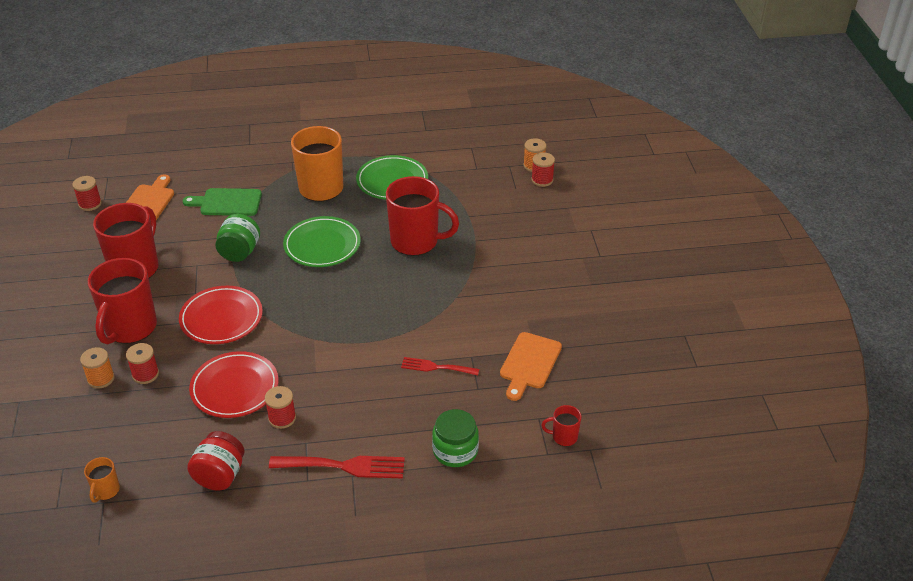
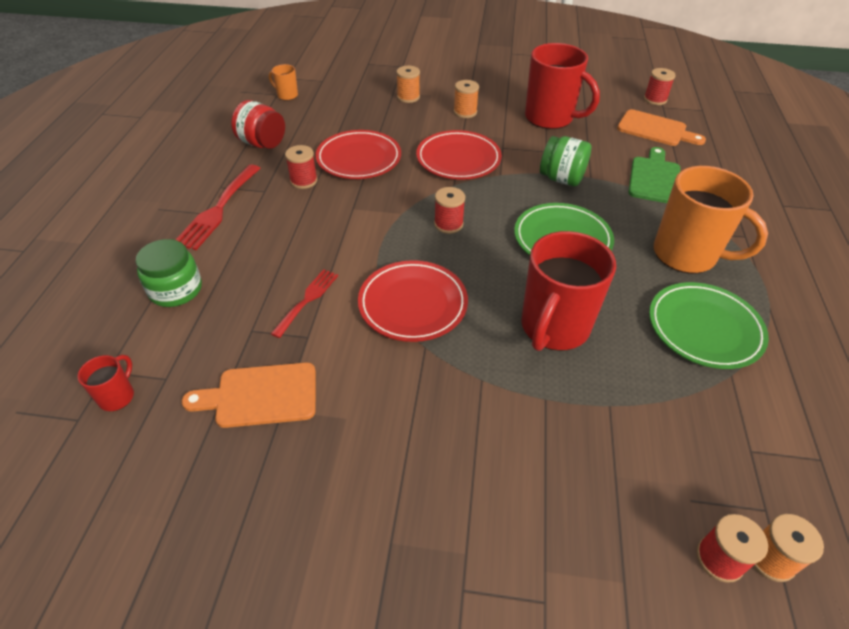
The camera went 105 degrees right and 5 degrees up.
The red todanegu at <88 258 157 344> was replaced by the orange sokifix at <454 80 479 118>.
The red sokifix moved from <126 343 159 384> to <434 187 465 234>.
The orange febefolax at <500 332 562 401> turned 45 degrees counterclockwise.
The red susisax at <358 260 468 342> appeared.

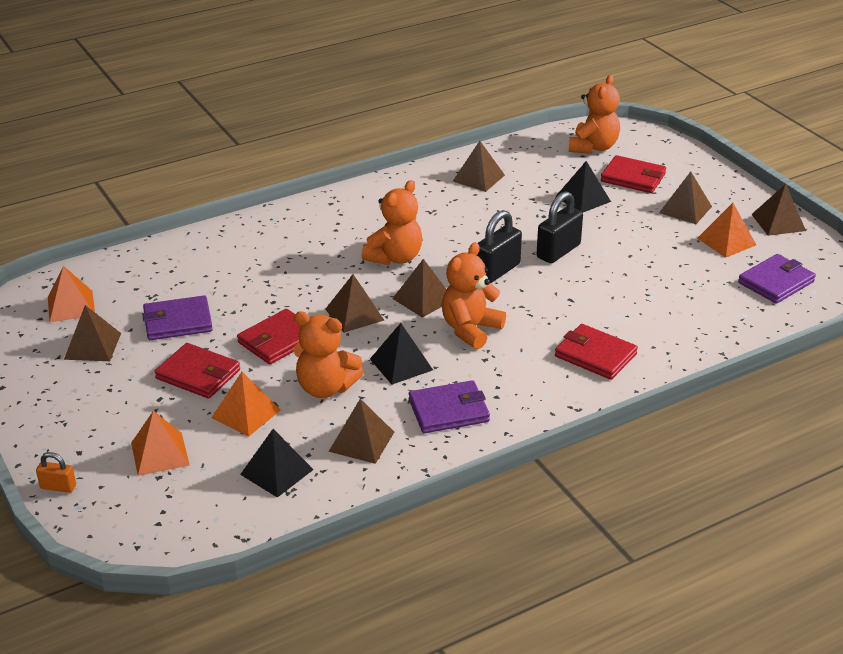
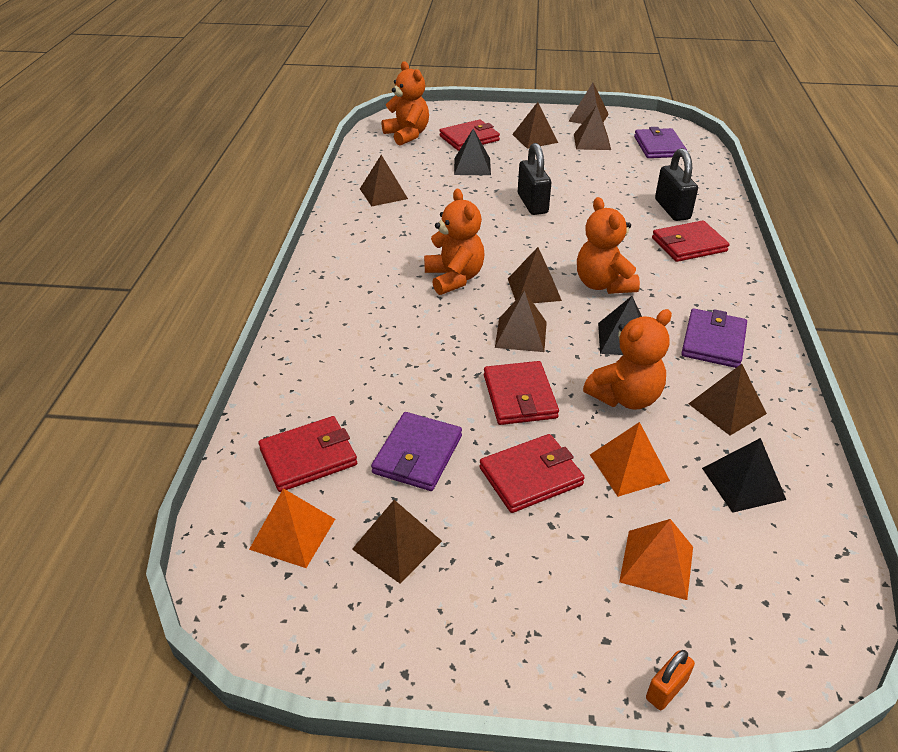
The camera went 55 degrees left and 5 degrees up.
The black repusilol moved from <477 210 522 283> to <655 148 698 221>.
The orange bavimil at <697 203 756 258> became the brown bavimil at <574 105 611 150>.
The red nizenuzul at <259 416 357 492> appeared.

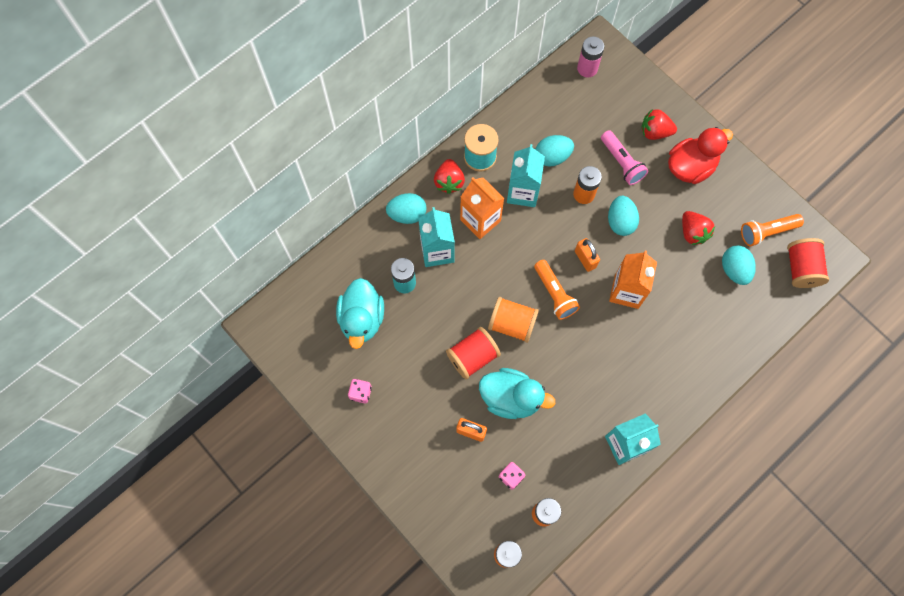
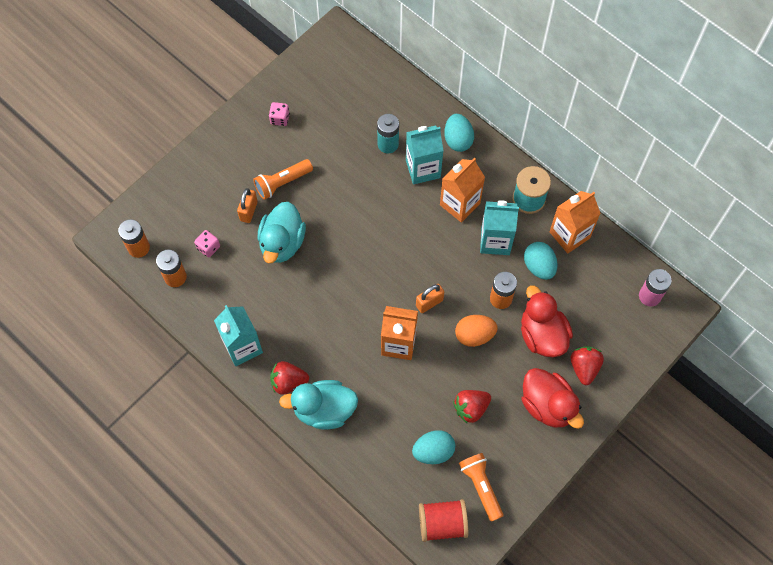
The camera went 85 degrees right and 5 degrees down.
The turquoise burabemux moved from <336 278 384 349> to <279 380 358 429>.
The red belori moved from <434 159 465 194> to <270 361 309 395>.
The red sokifix at <446 327 501 379> disappeared.
The orange sokifix at <488 297 539 343> disappeared.
The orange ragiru moved from <534 260 580 320> to <253 159 313 200>.
The pink ragiru at <601 130 648 185> was replaced by the red burabemux at <521 285 573 357>.
The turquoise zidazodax at <608 196 639 236> became the orange zidazodax at <455 315 497 347>.
The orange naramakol at <550 191 601 253> appeared.

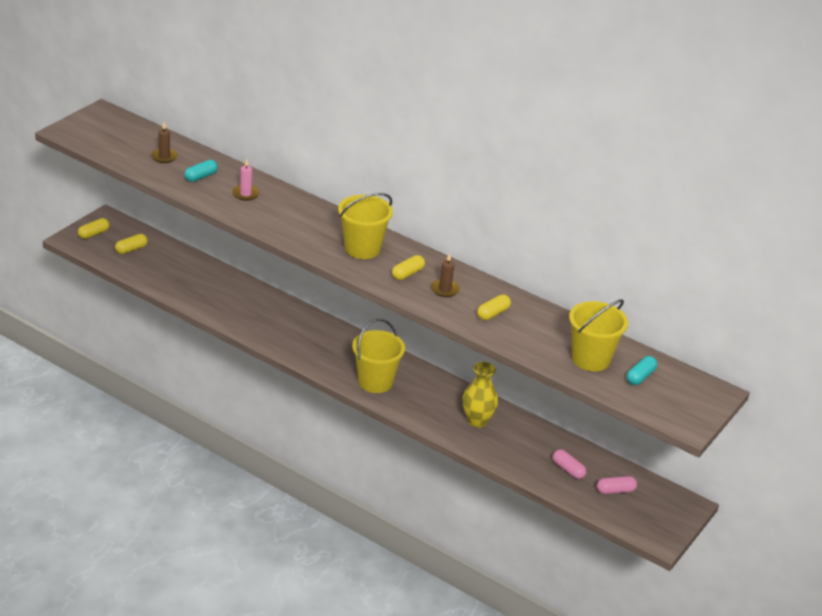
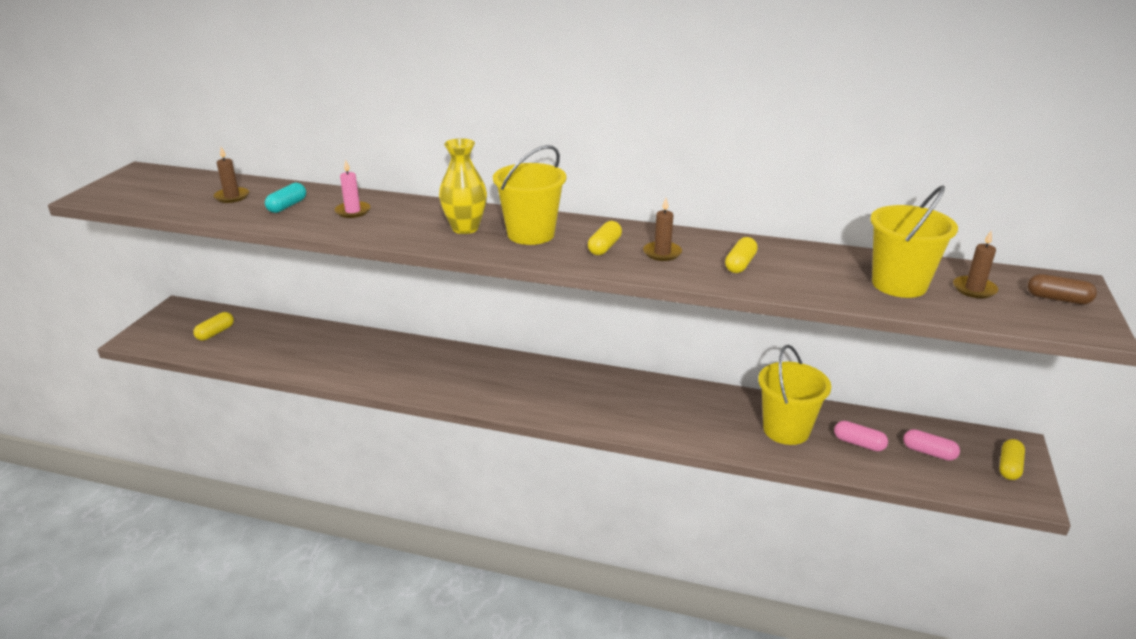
The camera went 15 degrees left and 5 degrees down.
The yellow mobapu moved from <78 218 110 239> to <999 439 1025 480>.
The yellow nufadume moved from <352 319 405 393> to <758 345 831 445>.
The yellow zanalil moved from <462 362 498 428> to <439 138 487 234>.
The pink mobapu at <597 476 637 494> turned 60 degrees clockwise.
The turquoise mobapu at <626 356 657 385> was replaced by the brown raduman at <953 231 998 298>.
The brown mobapu at <1028 274 1097 304> appeared.

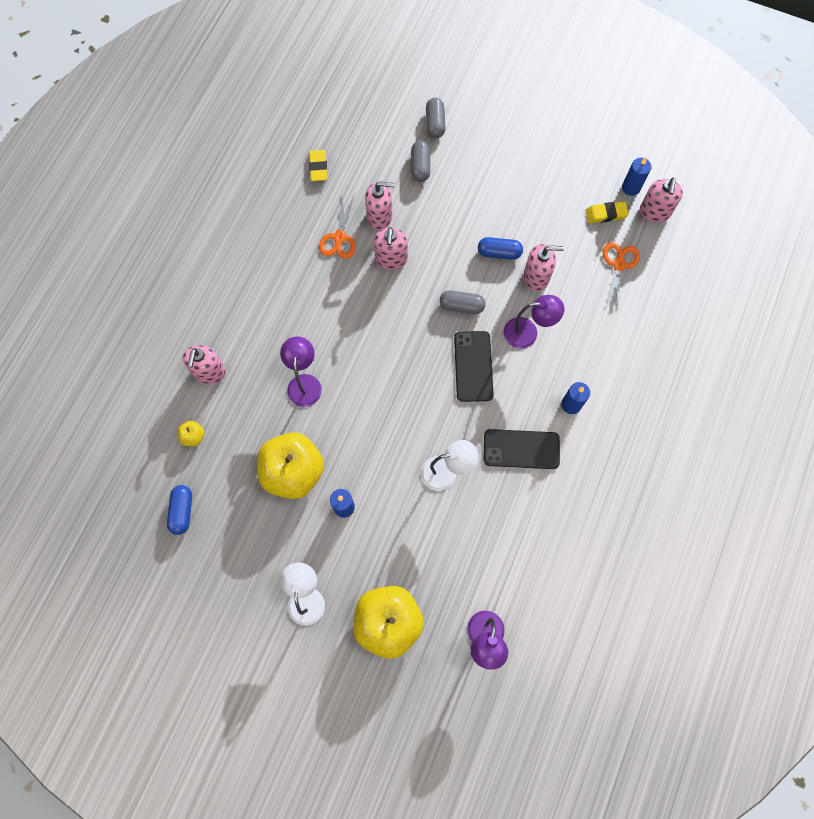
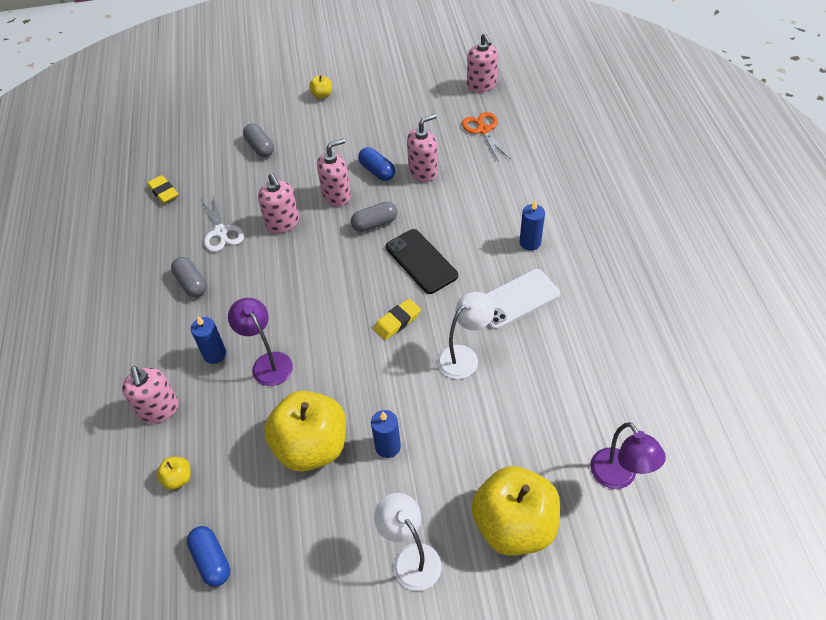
The camera went 30 degrees left and 20 degrees down.
The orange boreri at <319 193 356 259> became the white boreri at <200 196 244 252>.
The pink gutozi moved from <365 181 395 230> to <317 138 351 206>.
The grey mobapu moved from <426 98 446 138> to <171 257 207 297>.
The blue mobapu at <478 237 523 260> turned 75 degrees clockwise.
The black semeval at <483 429 560 469> became the white semeval at <486 269 560 330>.
The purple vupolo at <504 295 564 349> disappeared.
The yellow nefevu moved from <585 202 629 223> to <374 299 421 340>.
The blue raduman moved from <622 158 651 196> to <191 316 226 364>.
The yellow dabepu at <309 75 332 99> appeared.

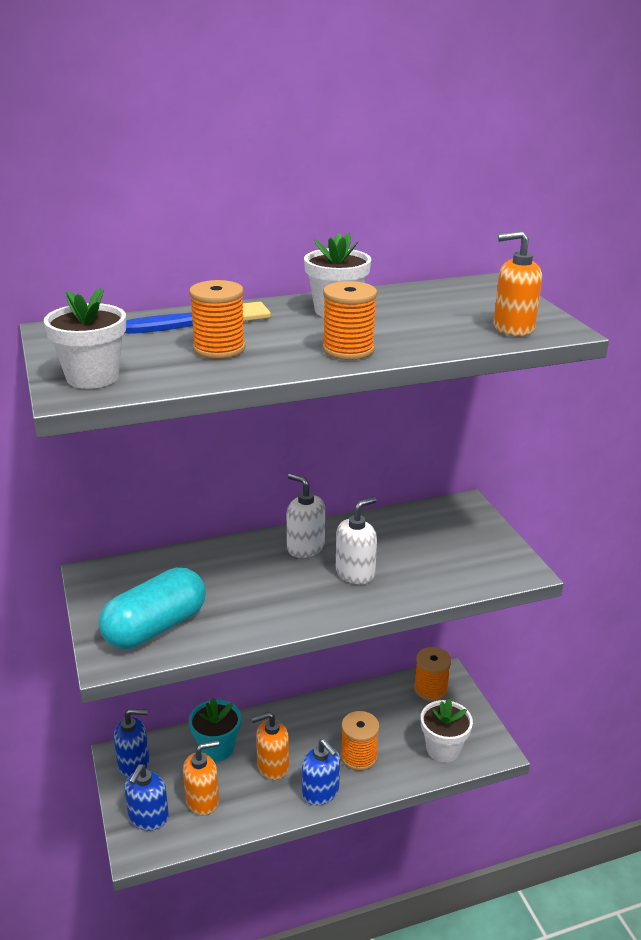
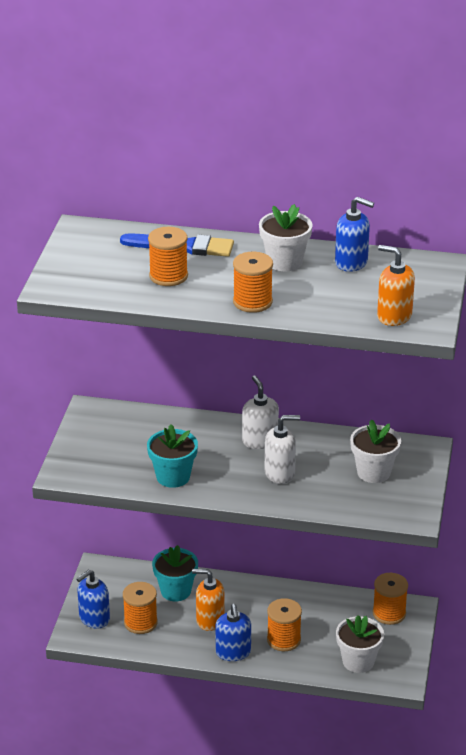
The camera went 30 degrees right and 5 degrees up.
The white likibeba moved from <44 288 126 389> to <350 419 401 483>.
The turquoise mobapu at <99 568 206 649> disappeared.
The blue gutozi moved from <114 709 150 777> to <335 197 374 272>.
The orange gutozi at <183 740 219 815> was replaced by the orange sokifix at <123 582 158 634>.
The turquoise likibeba at <147 424 198 488> appeared.

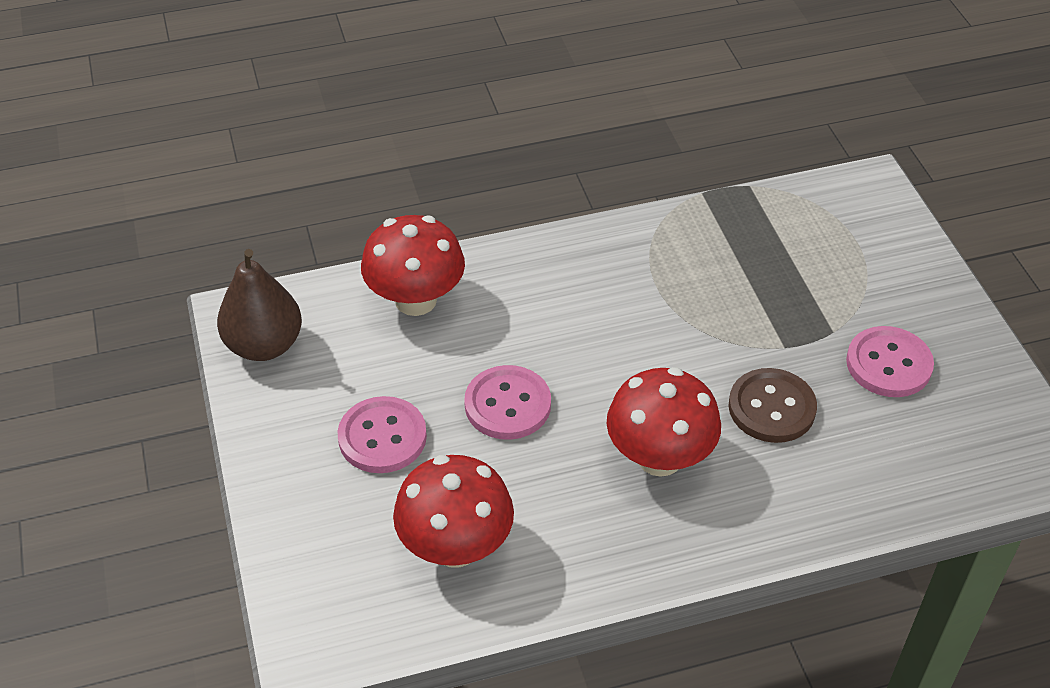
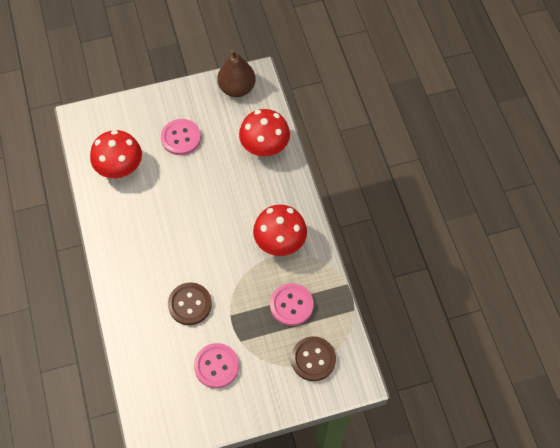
The camera went 90 degrees right and 15 degrees up.
The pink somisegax moved from <464 365 551 440> to <270 283 314 326>.
The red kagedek moved from <606 367 721 477> to <253 205 307 256>.
The brown somisegax at <291 336 336 381> appeared.

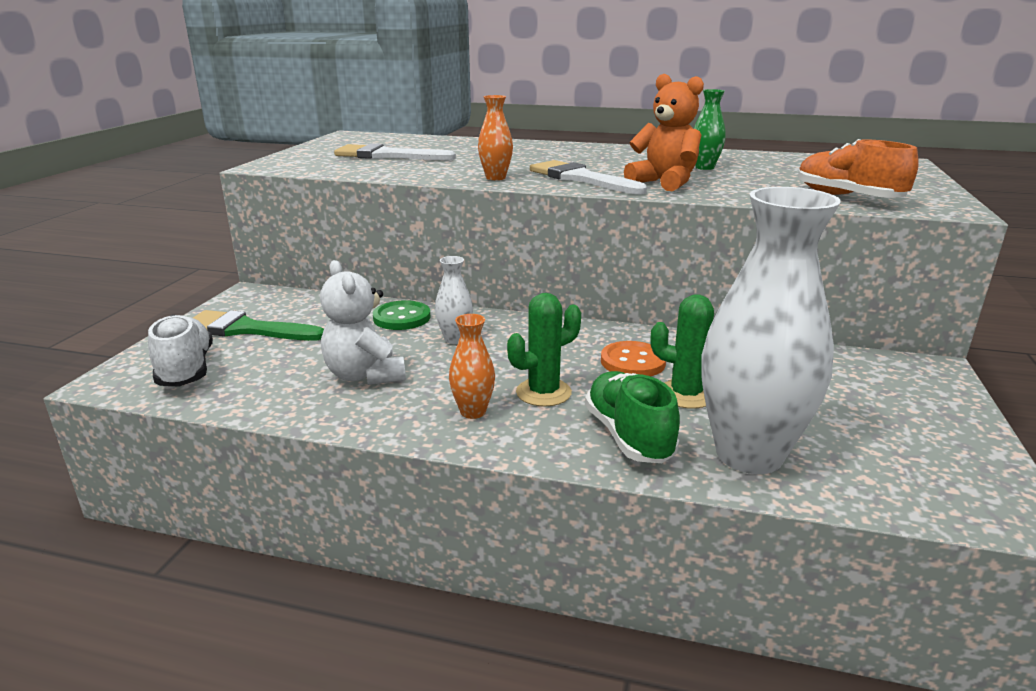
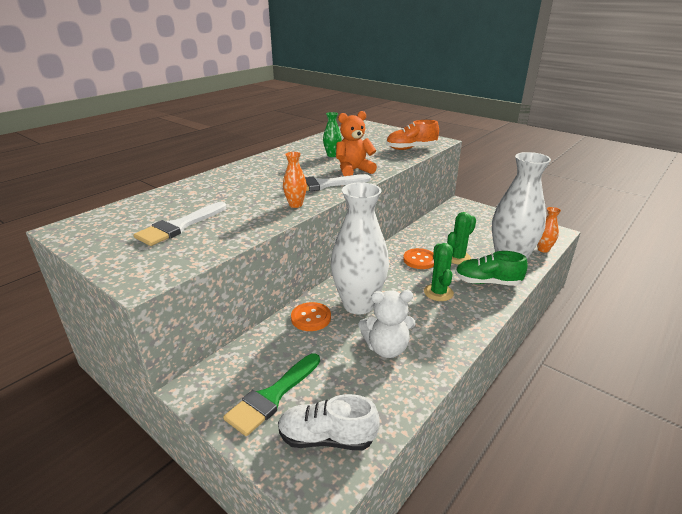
The camera went 65 degrees left and 5 degrees up.
The green somisegax at <373 300 431 330> became the orange somisegax at <291 302 331 331>.
The white zanalil at <435 256 473 344> changed to 2.33 times the size.
The orange zanalil moved from <449 314 495 419> to <537 207 561 253>.

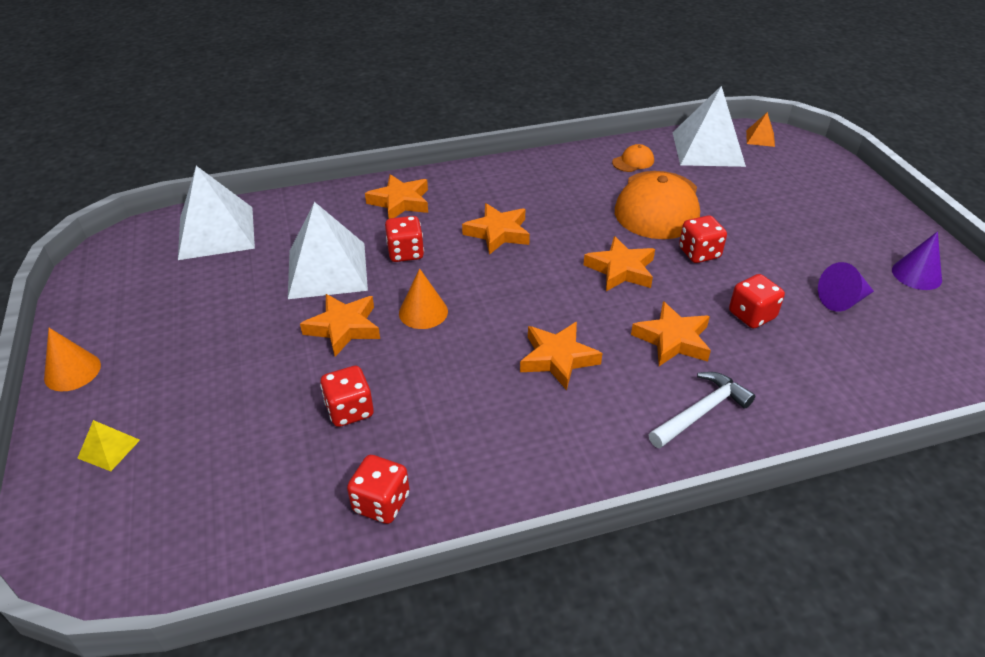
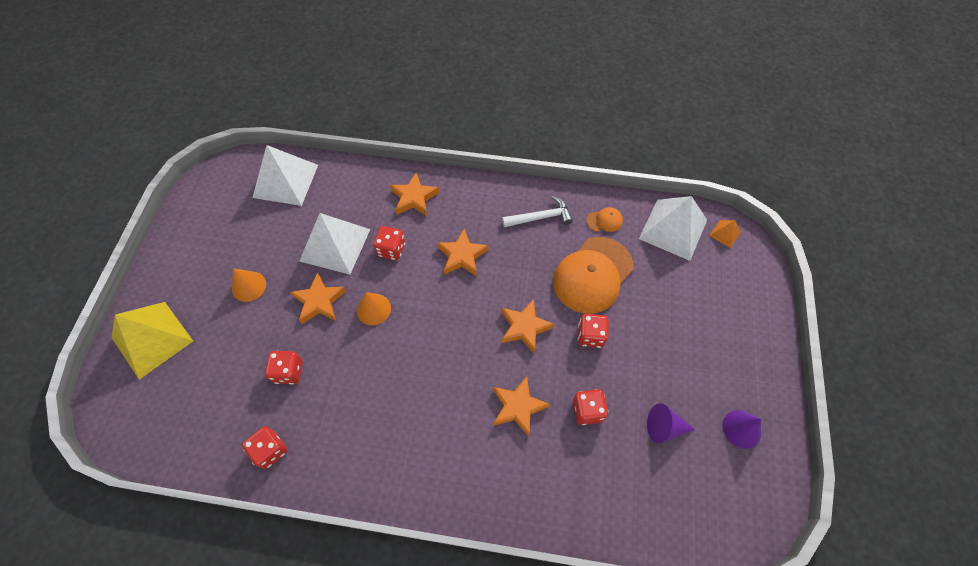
The camera went 25 degrees right and 20 degrees up.
The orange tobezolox moved from <44 328 101 391> to <232 268 266 302>.
The yellow bavimil at <77 420 140 471> changed to 2.29 times the size.
The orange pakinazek at <520 322 602 390> disappeared.
The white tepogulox moved from <649 372 755 448> to <502 196 573 227>.

